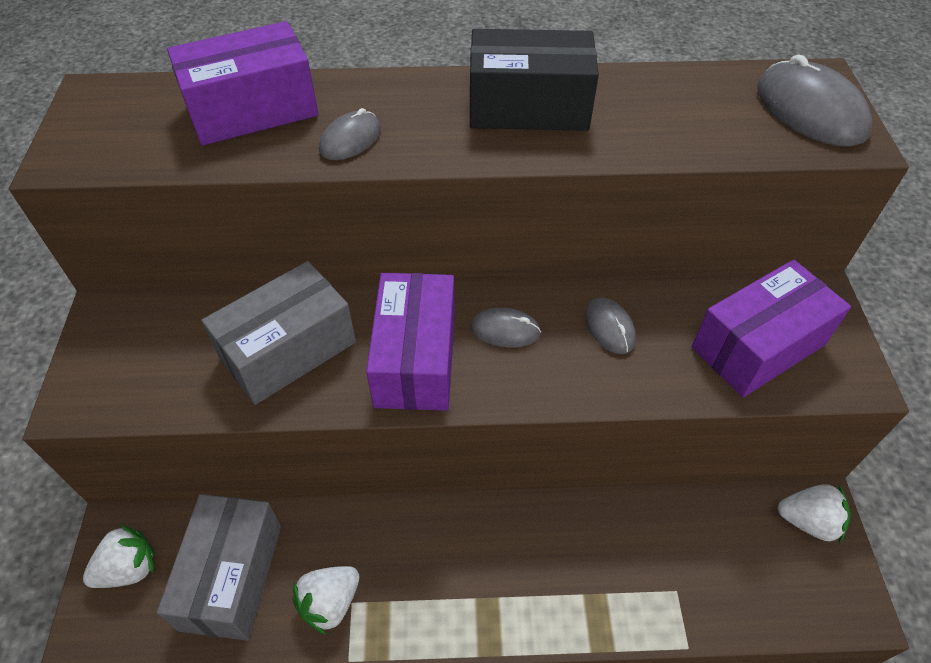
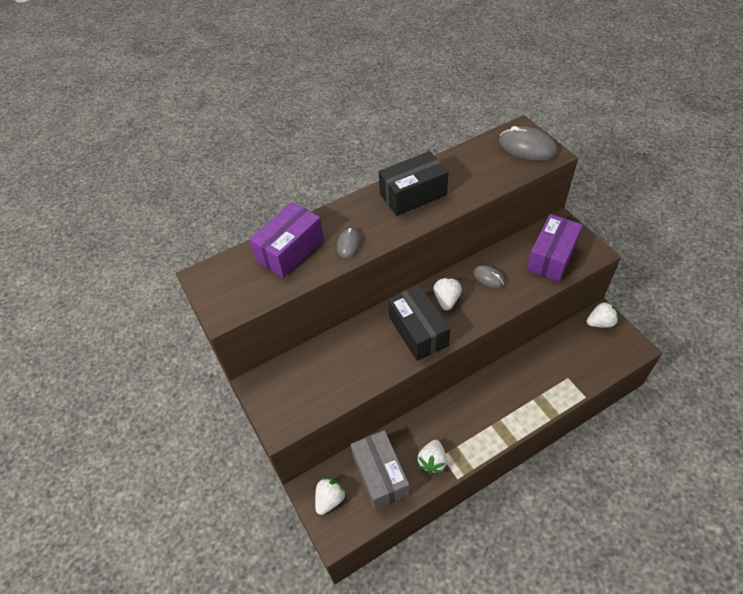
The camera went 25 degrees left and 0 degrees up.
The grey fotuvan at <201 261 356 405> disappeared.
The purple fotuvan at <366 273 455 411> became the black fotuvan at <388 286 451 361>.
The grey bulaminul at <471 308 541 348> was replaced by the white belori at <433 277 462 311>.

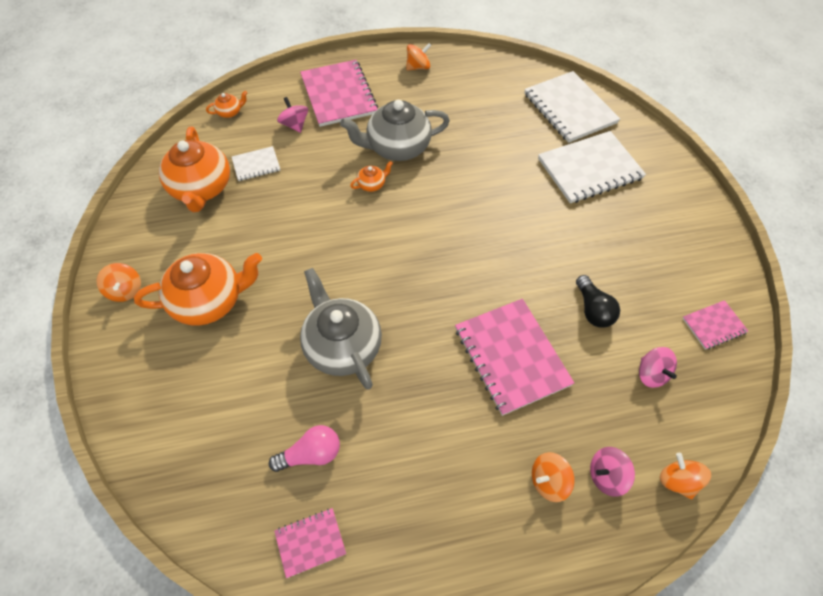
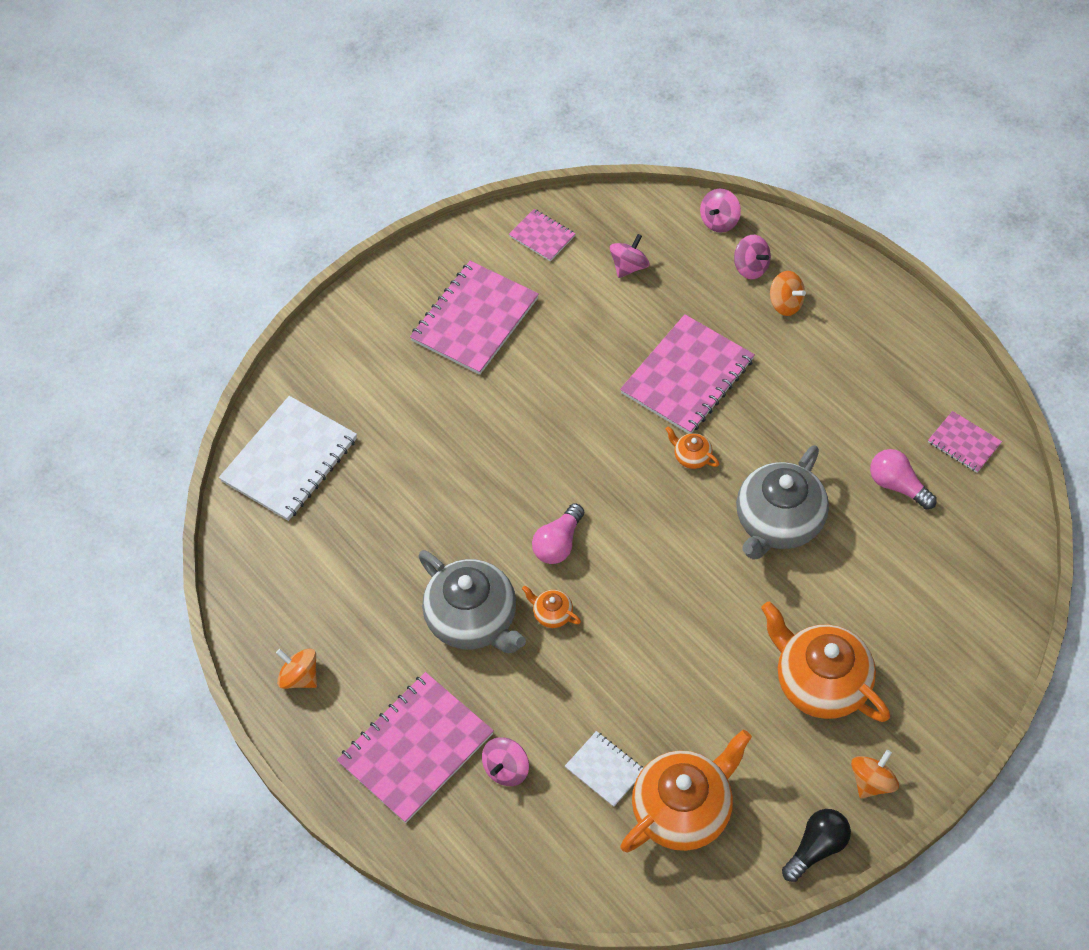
The camera went 115 degrees left and 0 degrees up.
The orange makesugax moved from <206 91 248 118> to <665 426 719 469>.
The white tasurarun at <538 131 646 203> disappeared.
The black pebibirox moved from <576 275 620 328> to <782 809 851 882>.
The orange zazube at <660 453 711 499> became the pink zazube at <700 189 741 233>.
The pink tasurarun at <410 261 539 375> appeared.
The pink pebibirox at <532 503 584 564> appeared.

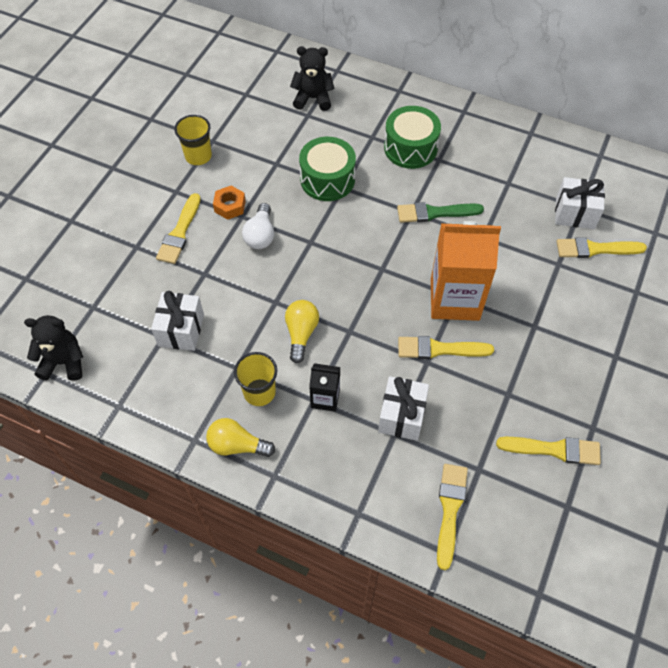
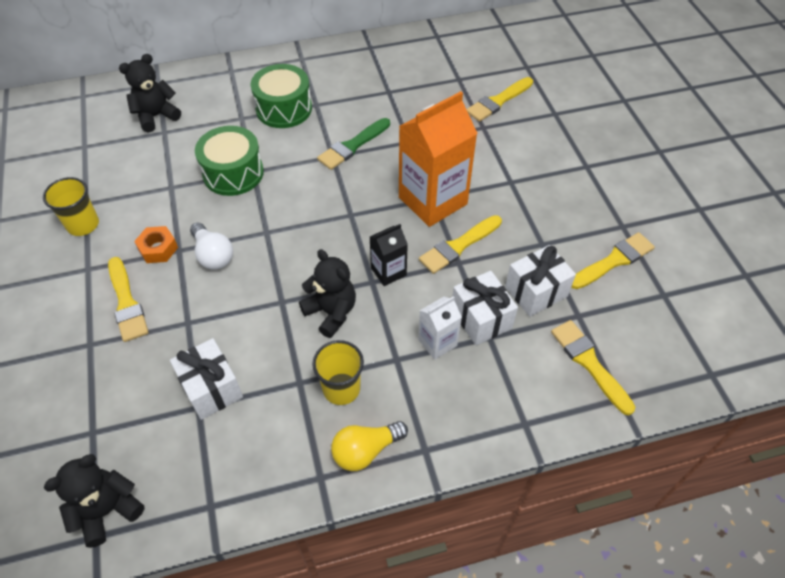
The camera went 40 degrees left and 5 degrees down.
The yellow pebibirox at <285 300 319 363> was replaced by the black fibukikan at <299 249 356 338>.
The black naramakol moved from <309 363 340 412> to <370 224 408 286>.
The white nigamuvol moved from <555 177 605 229> to <505 245 576 317>.
The white naramakol at <418 296 462 360> appeared.

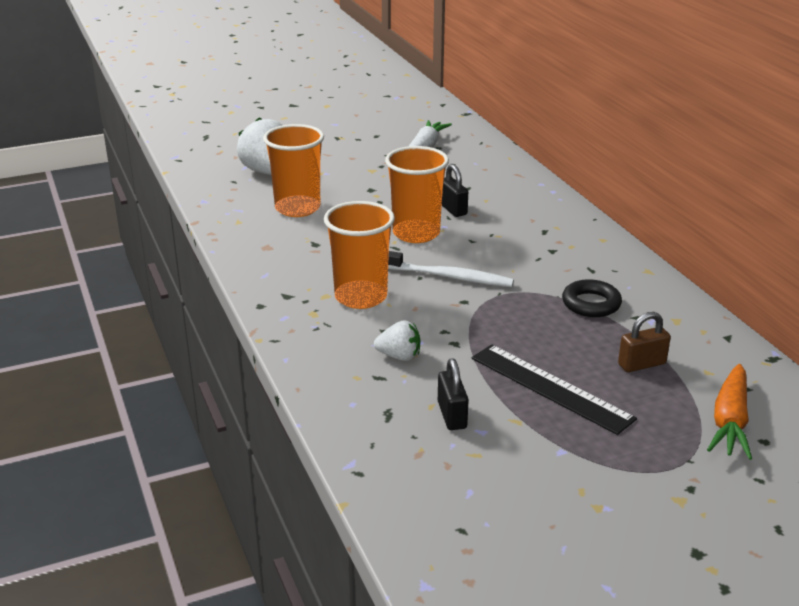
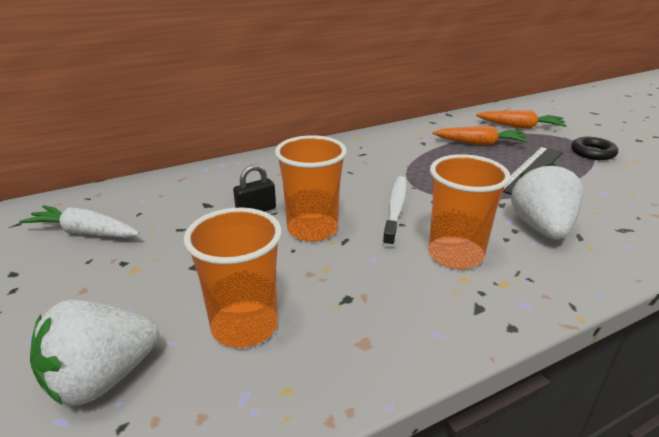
The camera went 95 degrees left and 0 degrees up.
The white belori at <374 320 420 361> changed to 1.86 times the size.
The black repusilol at <438 358 469 430> disappeared.
The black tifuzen moved from <562 279 622 317> to <571 137 618 160>.
The brown repusilol at <618 312 671 372> was replaced by the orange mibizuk at <433 126 529 146>.

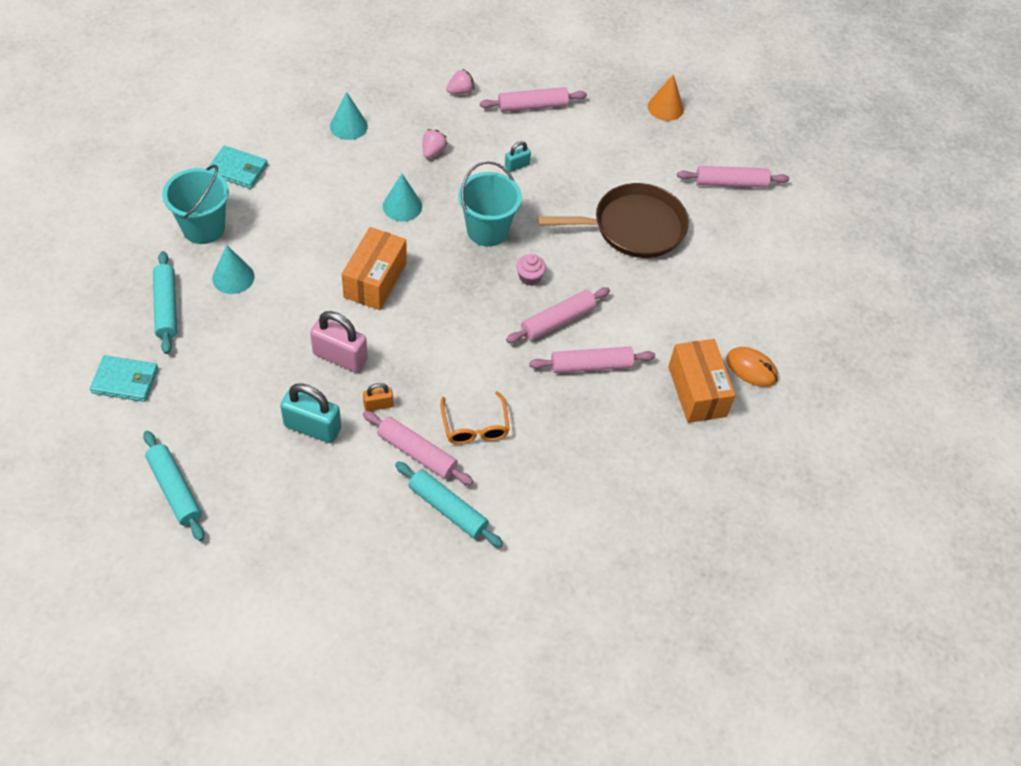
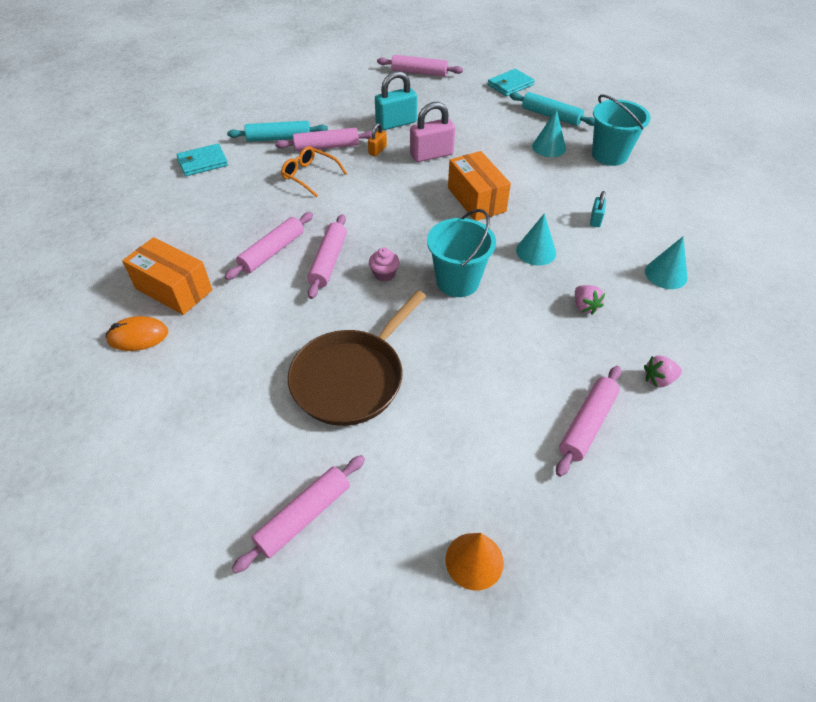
The camera went 140 degrees right and 5 degrees down.
The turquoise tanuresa at <143 431 204 541> became the pink tanuresa at <377 55 463 77>.
The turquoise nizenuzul moved from <208 146 268 189> to <176 144 228 176>.
The pink belori at <446 69 475 94> turned 60 degrees clockwise.
The turquoise repusilol moved from <505 141 531 172> to <590 191 606 227>.

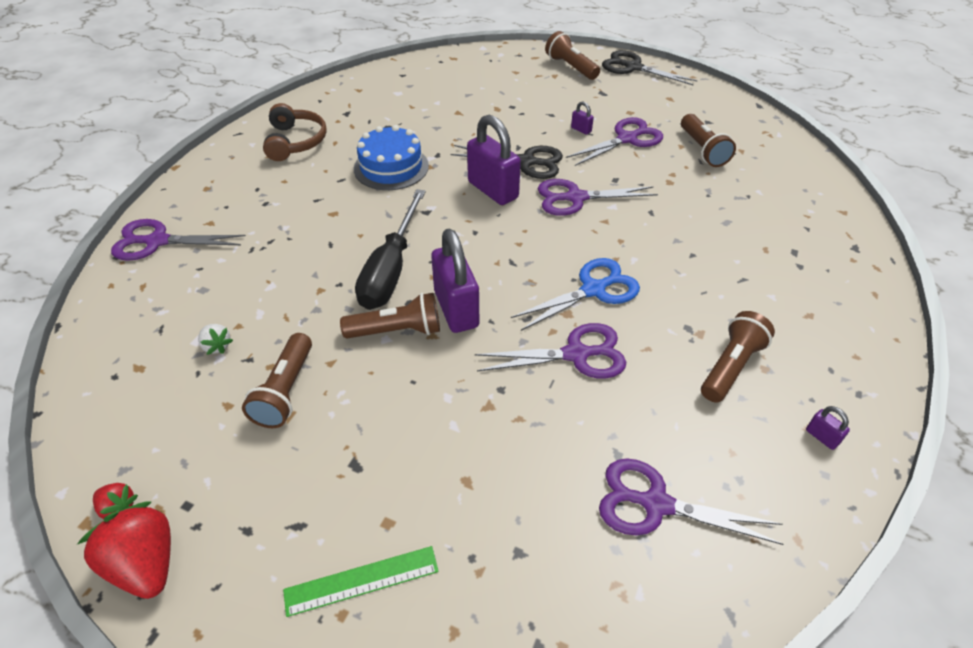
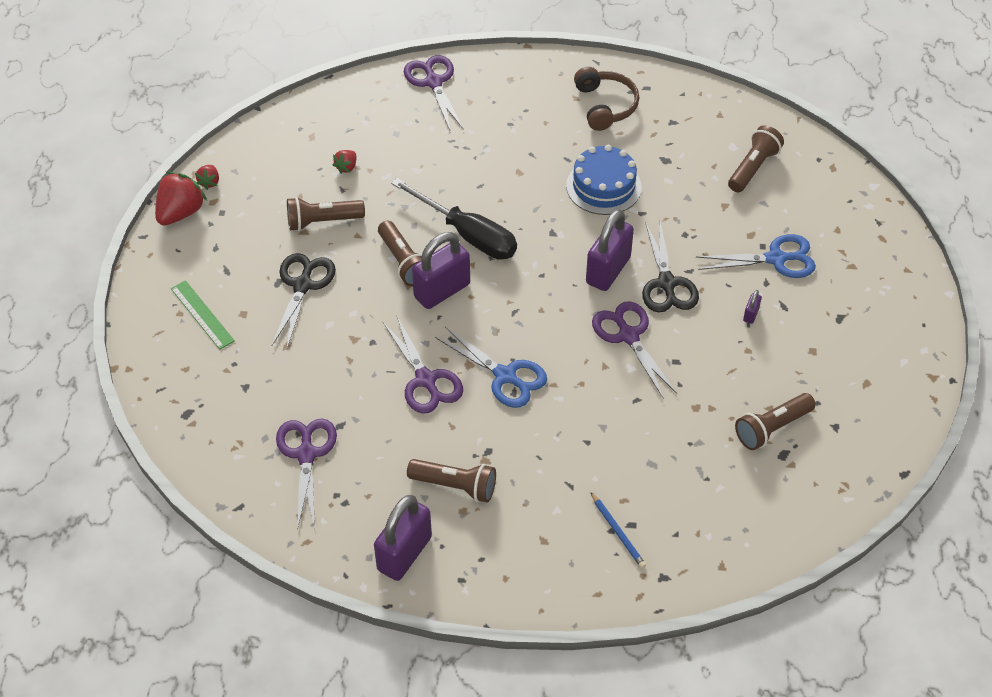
The camera went 70 degrees right and 5 degrees up.
The white belori at <198 324 233 355> became the red belori at <332 150 356 174>.
The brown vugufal at <263 103 327 161> turned 75 degrees counterclockwise.
The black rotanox at <355 189 426 310> turned 135 degrees counterclockwise.
The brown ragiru moved from <545 31 600 80> to <728 125 784 192>.
The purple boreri at <566 117 663 166> disappeared.
The black boreri moved from <602 50 698 85> to <272 253 336 348>.
The purple repusilol at <806 406 850 450> changed to 2.42 times the size.
The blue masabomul at <591 493 646 568> appeared.
The blue boreri at <696 234 816 278> appeared.

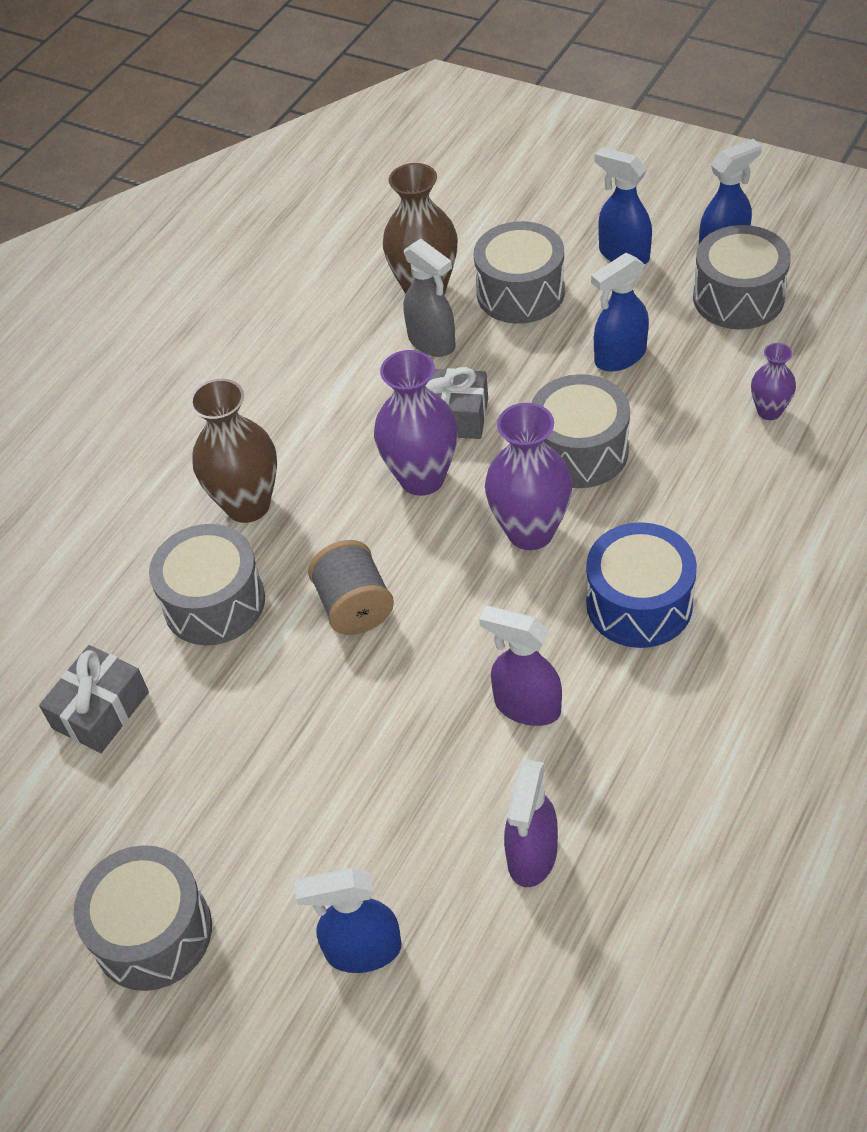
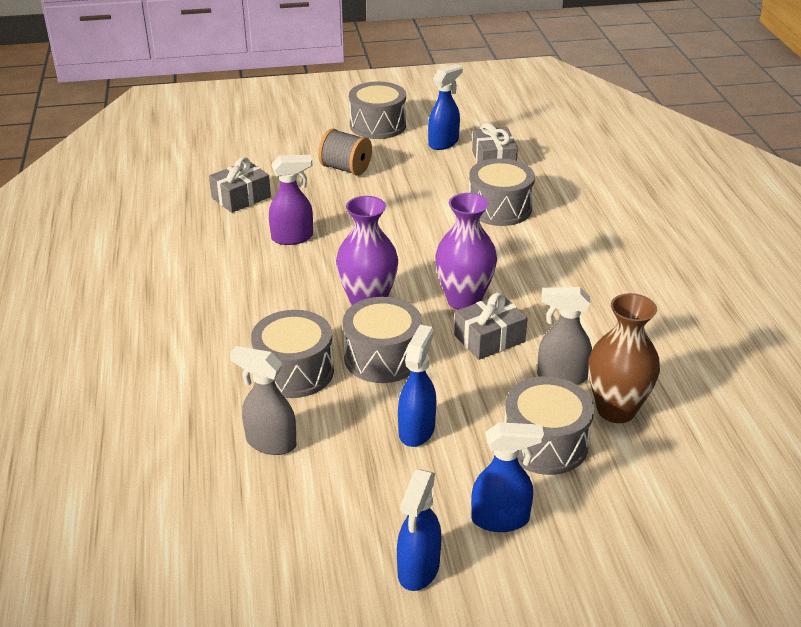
The camera went 135 degrees right and 15 degrees down.
The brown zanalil at <190 379 277 523> disappeared.
The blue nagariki moved from <294 868 401 973> to <428 64 463 150>.
The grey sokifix moved from <308 540 394 635> to <318 128 372 176>.
The purple nagariki at <504 759 558 887> was replaced by the grey nigamuvol at <209 157 271 213>.
The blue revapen at <586 522 697 648> disappeared.
The grey revapen moved from <693 225 791 330> to <251 310 334 398>.
The purple zanalil at <751 343 796 420> was replaced by the grey nagariki at <230 346 296 455>.

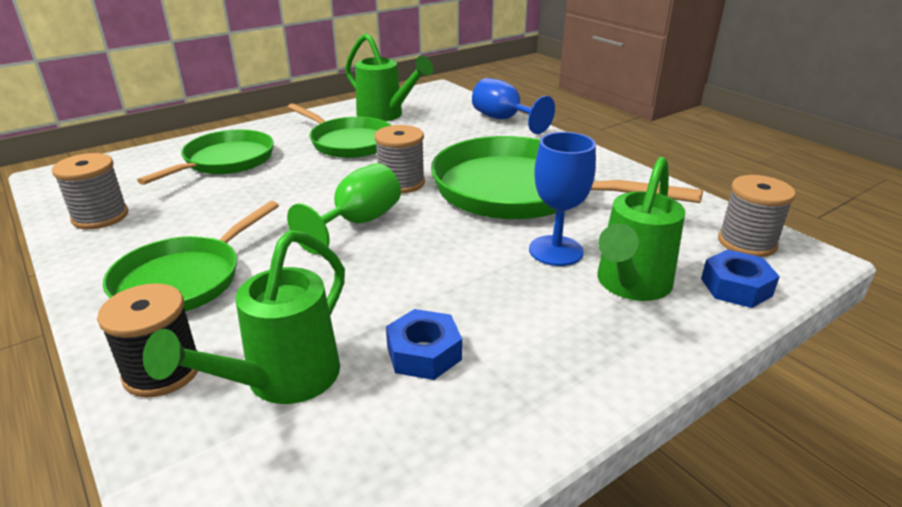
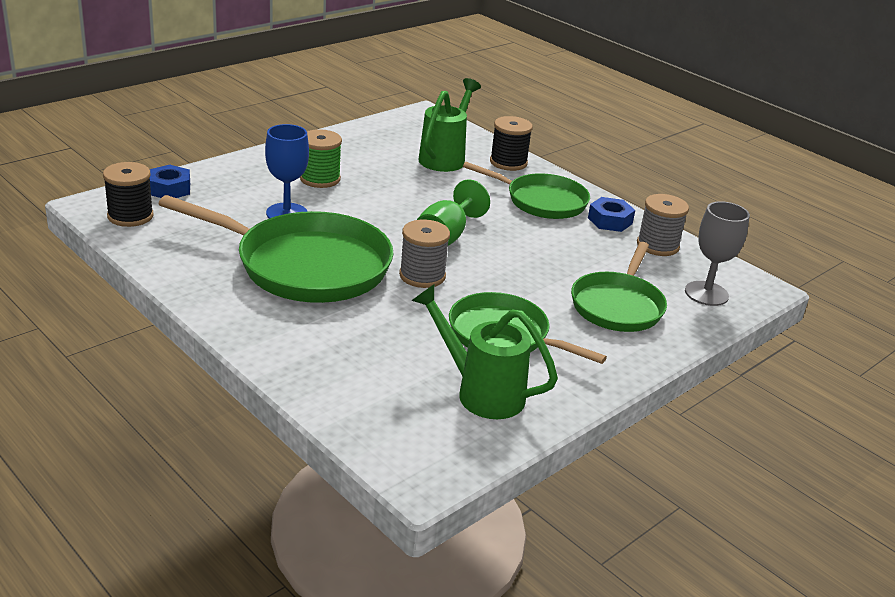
The camera went 170 degrees right and 0 degrees up.
The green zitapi at <103 201 279 312> turned 90 degrees clockwise.
The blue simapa moved from <386 309 462 380> to <588 197 635 232>.
The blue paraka at <472 78 555 134> disappeared.
The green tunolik at <597 157 685 301> disappeared.
The grey sokifix at <718 175 796 257> became the black sokifix at <103 162 154 227>.
The green sokifix at <300 129 342 188> appeared.
The grey paraka at <685 201 750 306> appeared.

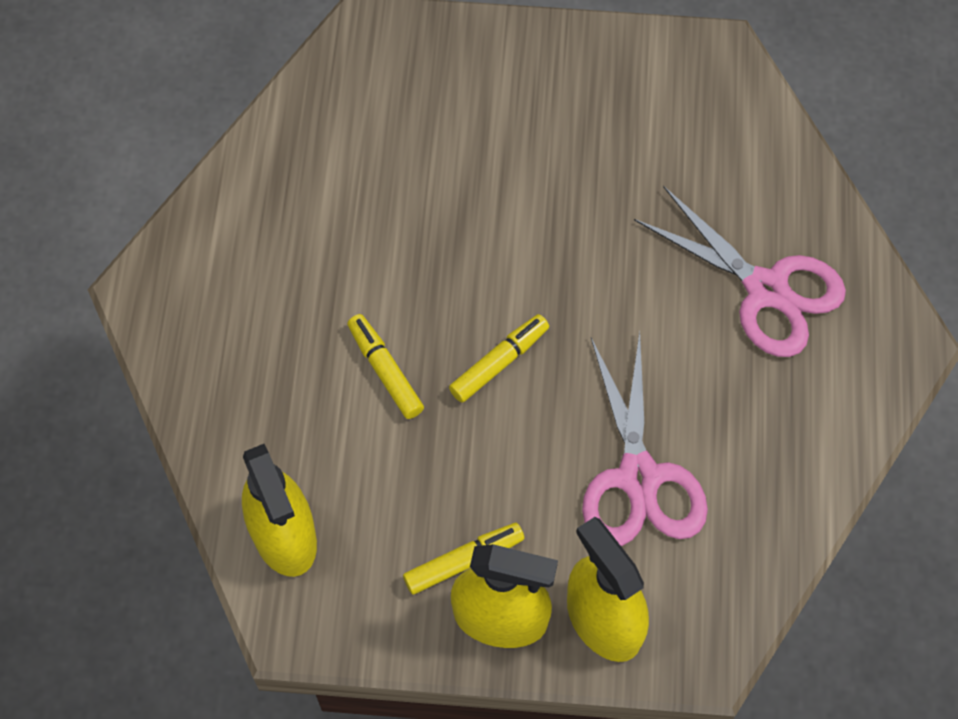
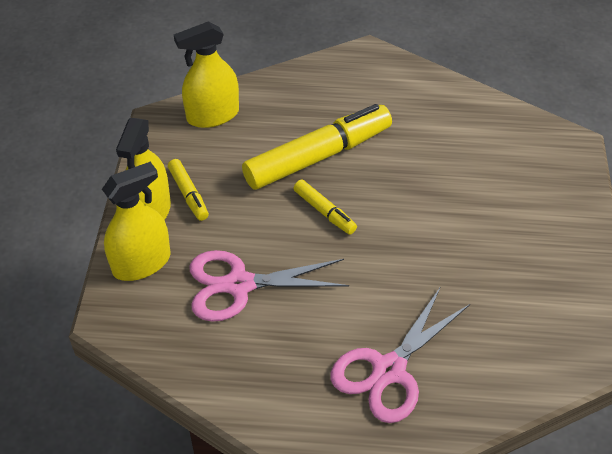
The camera went 90 degrees right and 15 degrees down.
The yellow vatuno at <347 314 424 419> changed to 2.12 times the size.

